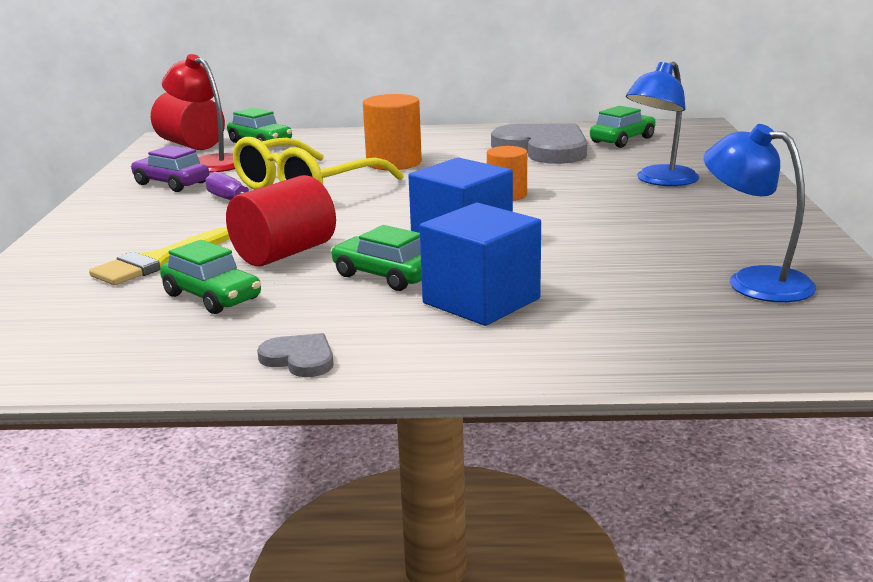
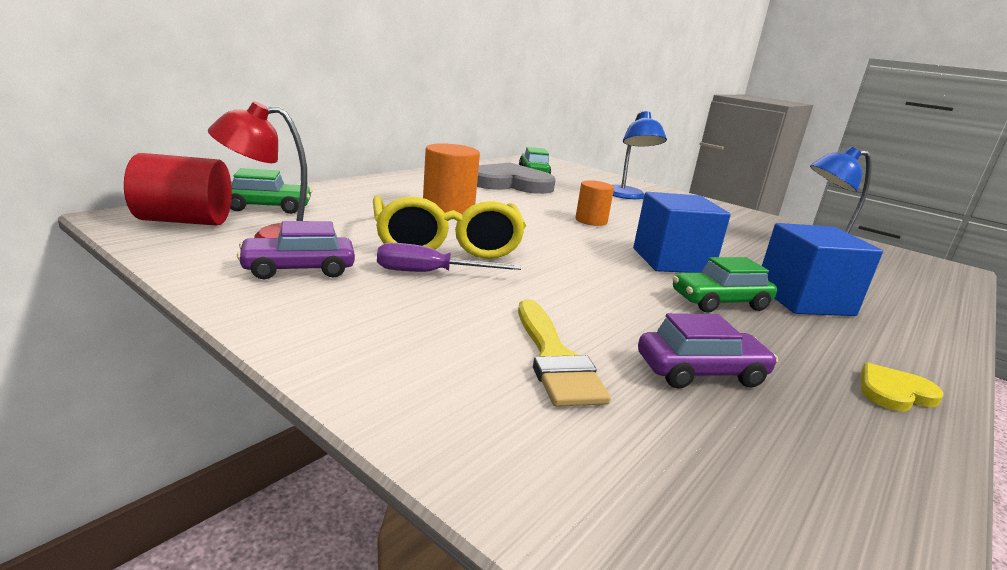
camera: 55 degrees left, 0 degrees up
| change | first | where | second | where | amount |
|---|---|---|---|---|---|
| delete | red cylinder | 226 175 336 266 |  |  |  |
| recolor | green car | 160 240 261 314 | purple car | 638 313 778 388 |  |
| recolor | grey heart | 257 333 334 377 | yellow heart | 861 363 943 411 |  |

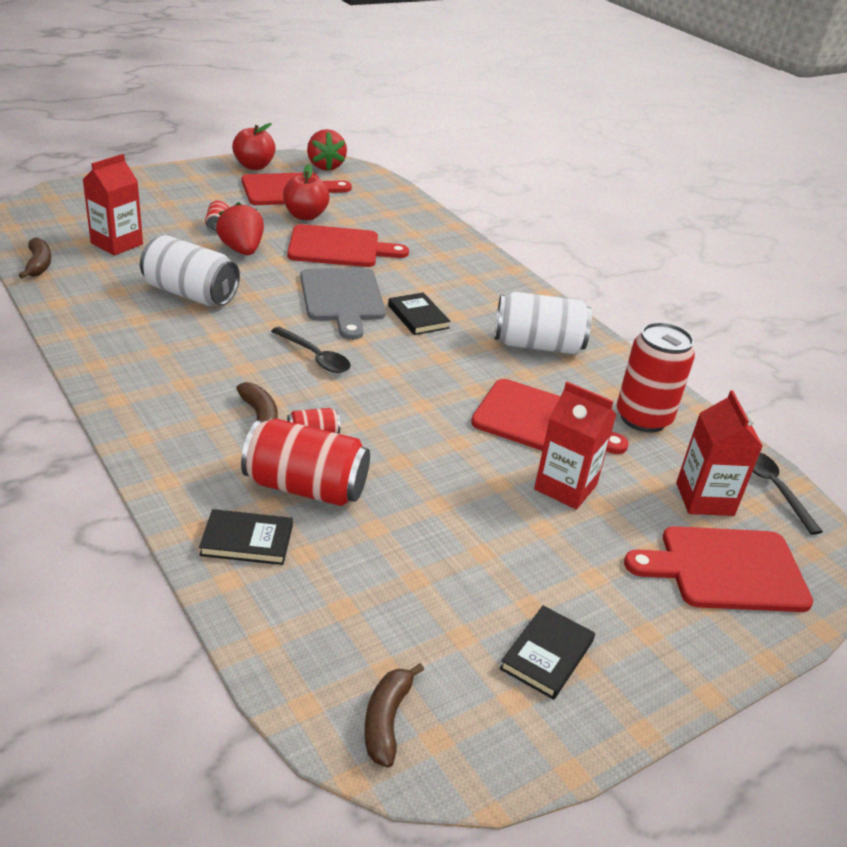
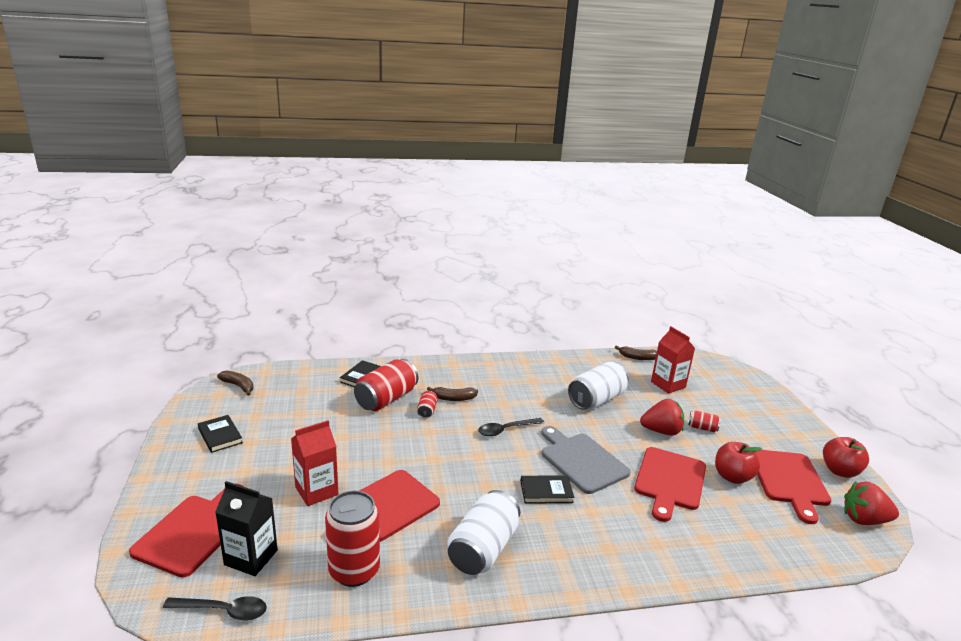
camera: 115 degrees right, 10 degrees down
| change | first | where | second | where | amount |
|---|---|---|---|---|---|
| recolor | red carton | 676 390 763 516 | black carton | 215 481 278 576 |  |
| rotate | grey cutting board | 300 268 386 340 |  | 541 426 631 494 | 45 degrees clockwise |

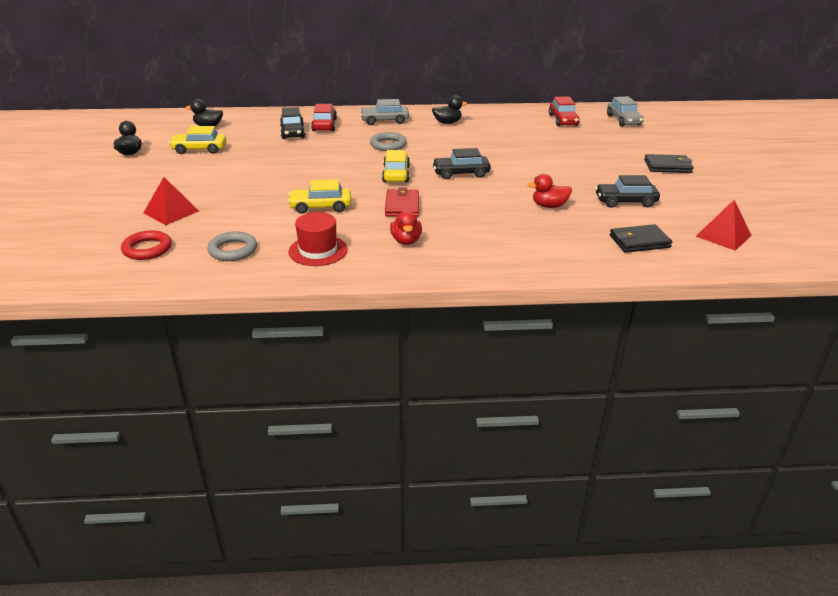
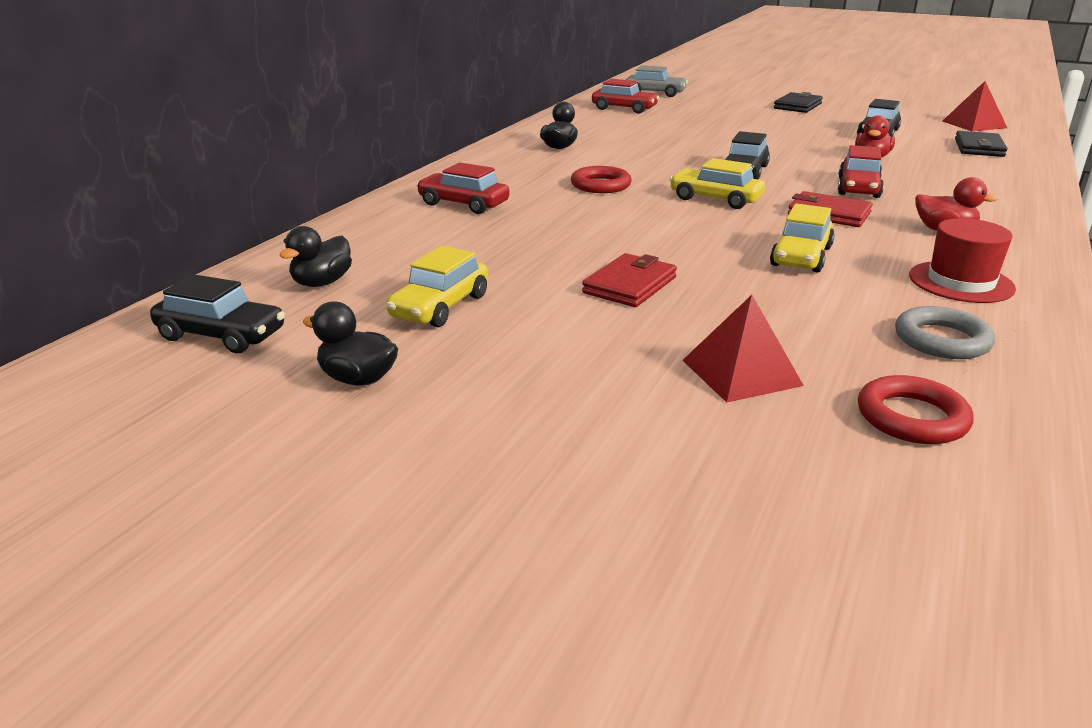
camera: 60 degrees left, 5 degrees down
| change | first | where | second | where | amount |
|---|---|---|---|---|---|
| delete | grey car | 360 99 409 125 |  |  |  |
| insert |  |  | red wallet | 582 253 677 307 |  |
| insert |  |  | red car | 838 145 884 198 |  |
| move | black car | 280 107 305 139 |  | 150 274 285 353 |  |
| recolor | grey ring | 370 132 407 151 | red ring | 571 166 632 193 |  |

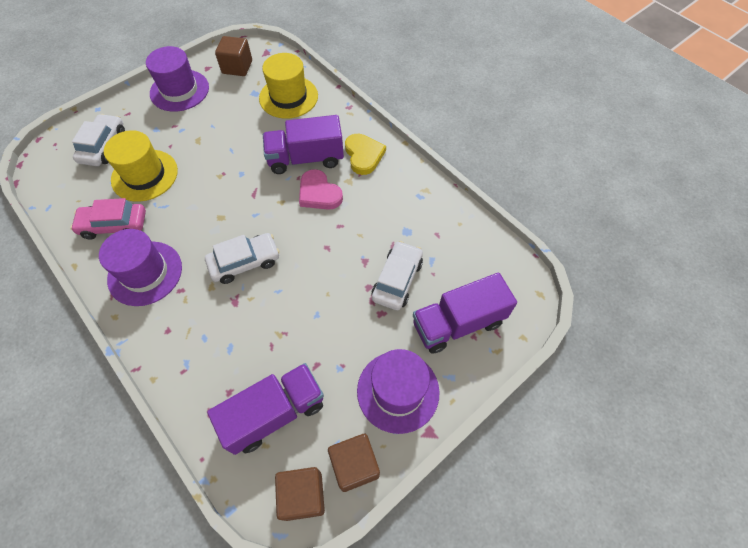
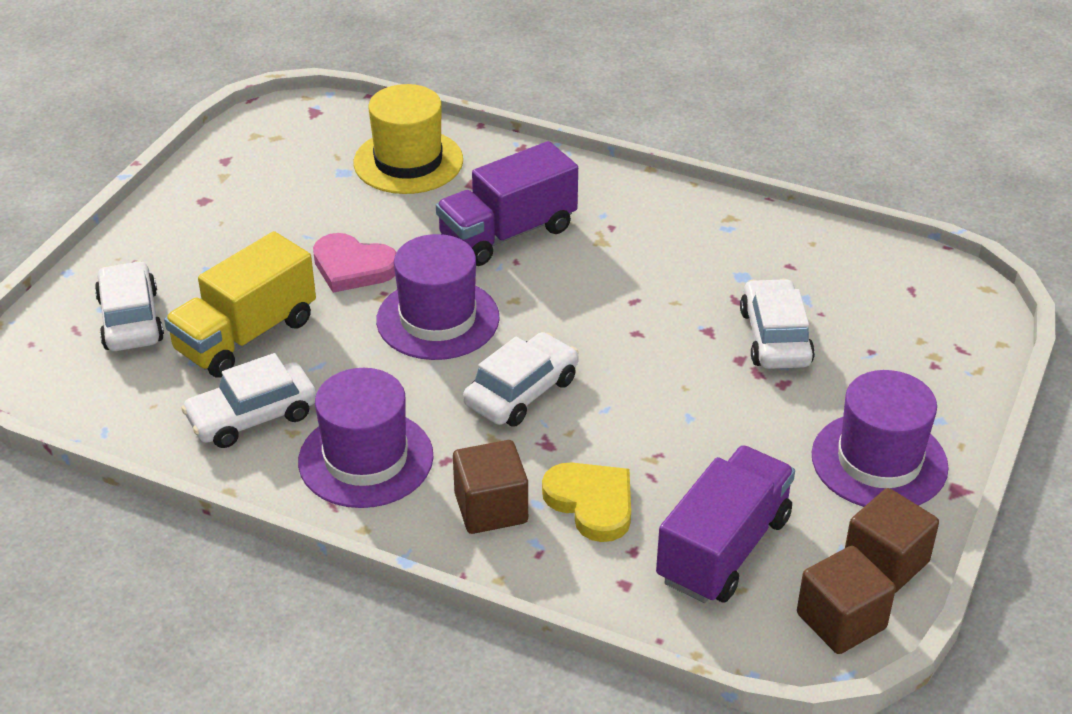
camera: 25 degrees left, 20 degrees down
| change | first | where | second | where | amount |
|---|---|---|---|---|---|
| delete | purple truck | 413 273 517 354 |  |  |  |
| move | purple hat | 146 46 209 112 |  | 376 234 500 360 |  |
| move | brown cube | 215 36 252 76 |  | 453 440 528 534 |  |
| move | pink heart | 299 169 343 210 |  | 313 233 397 293 |  |
| move | yellow heart | 345 134 386 175 |  | 542 462 631 542 |  |
| replace | yellow hat | 104 130 178 202 | yellow truck | 164 231 316 378 |  |
| recolor | pink car | 70 198 146 239 | white car | 181 353 317 448 |  |

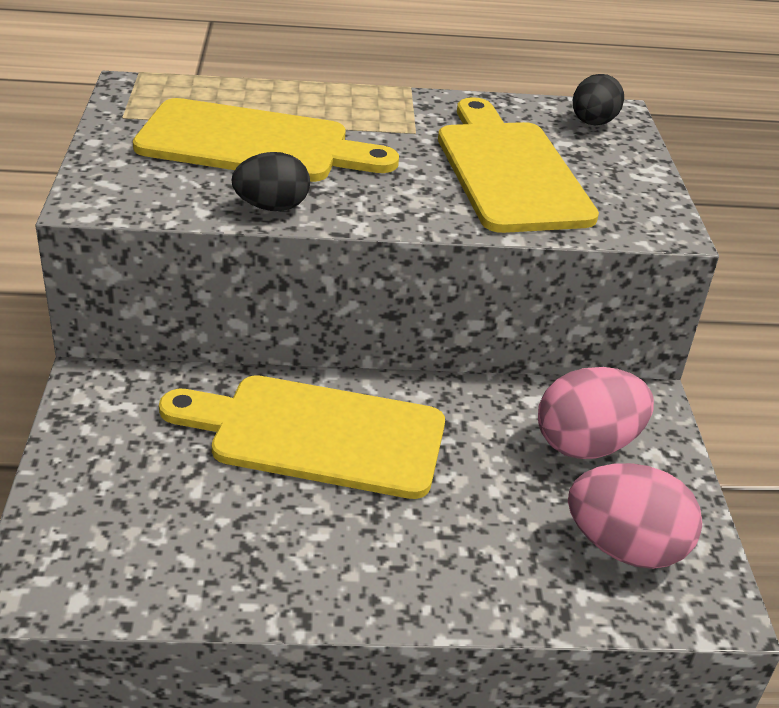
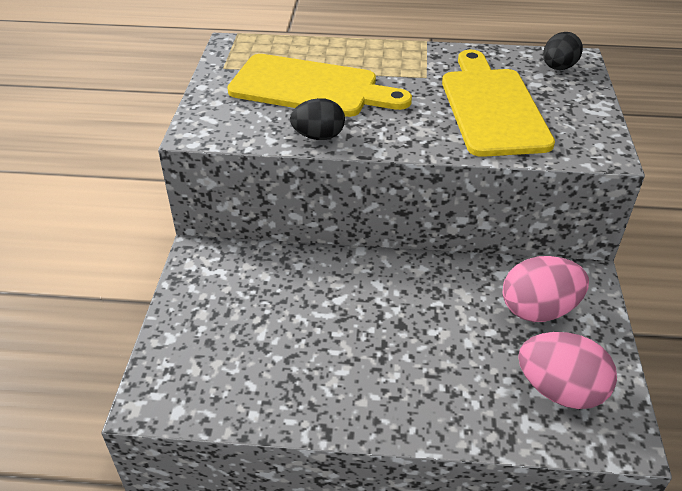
camera: 10 degrees right, 5 degrees up
| change | first | where | second | where | amount |
|---|---|---|---|---|---|
| delete | yellow cutting board | 159 375 445 499 |  |  |  |

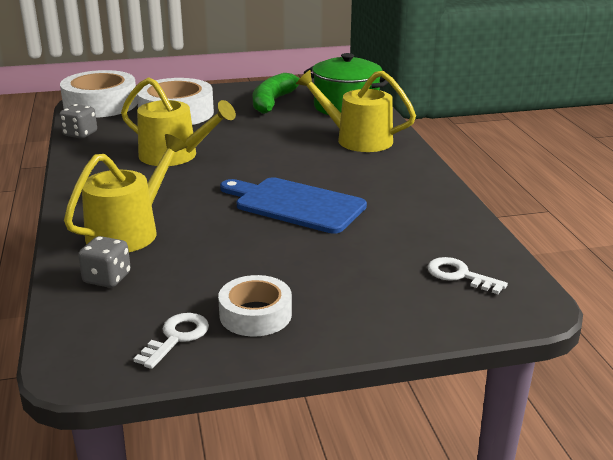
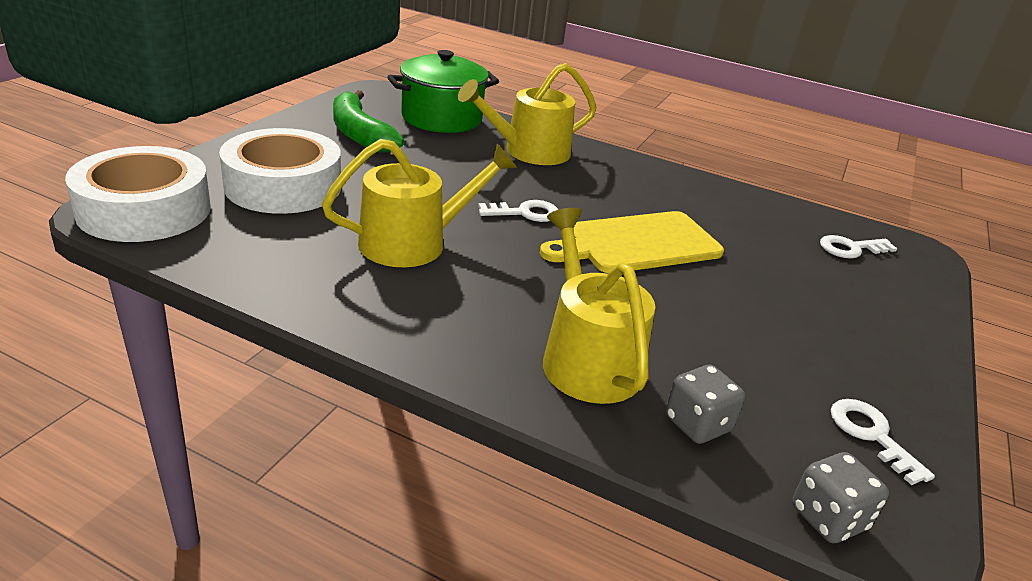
camera: 55 degrees left, 5 degrees up
| change | first | where | second | where | amount |
|---|---|---|---|---|---|
| delete | white tape | 218 275 292 337 |  |  |  |
| insert |  |  | white key | 478 200 558 222 |  |
| move | grey dice | 60 104 97 139 |  | 792 452 889 543 |  |
| recolor | blue cutting board | 220 177 367 234 | yellow cutting board | 540 211 724 273 |  |

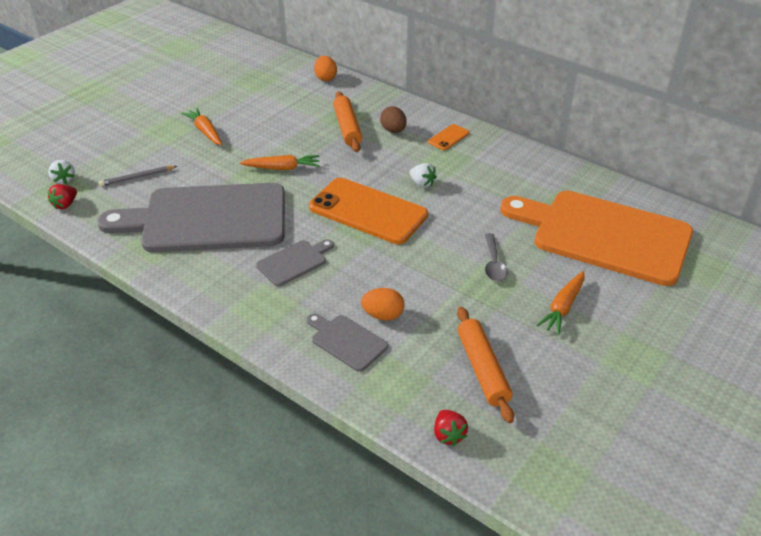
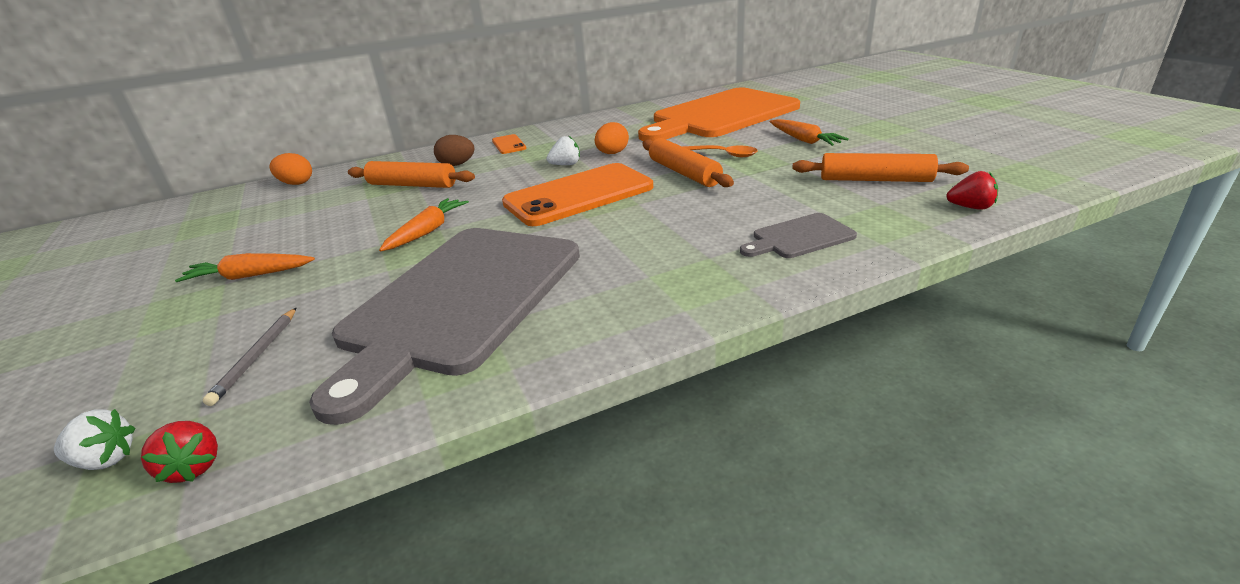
camera: 60 degrees left, 10 degrees down
| change | first | where | second | where | amount |
|---|---|---|---|---|---|
| delete | grey cutting board | 256 239 334 286 |  |  |  |
| insert |  |  | orange rolling pin | 642 138 734 187 |  |
| move | orange egg | 361 288 404 321 |  | 595 122 629 154 |  |
| recolor | grey spoon | 485 233 508 282 | orange spoon | 682 145 758 157 |  |

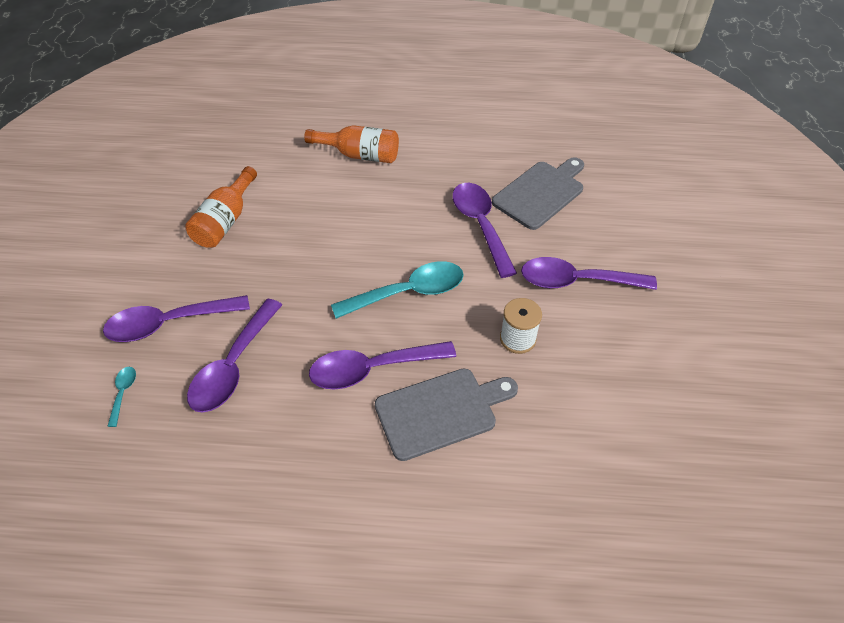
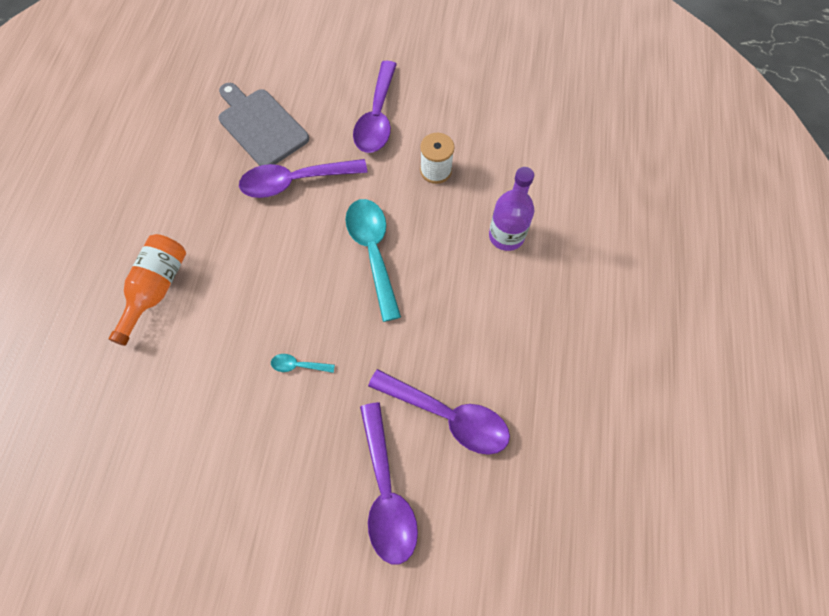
camera: 85 degrees left, 15 degrees up
| change | first | where | second | where | amount |
|---|---|---|---|---|---|
| delete | orange bottle | 185 166 257 248 |  |  |  |
| delete | purple spoon | 309 341 456 390 |  |  |  |
| move | turquoise spoon | 107 367 136 427 |  | 271 354 335 373 |  |
| replace | grey cutting board | 375 369 518 461 | purple bottle | 489 167 534 251 |  |

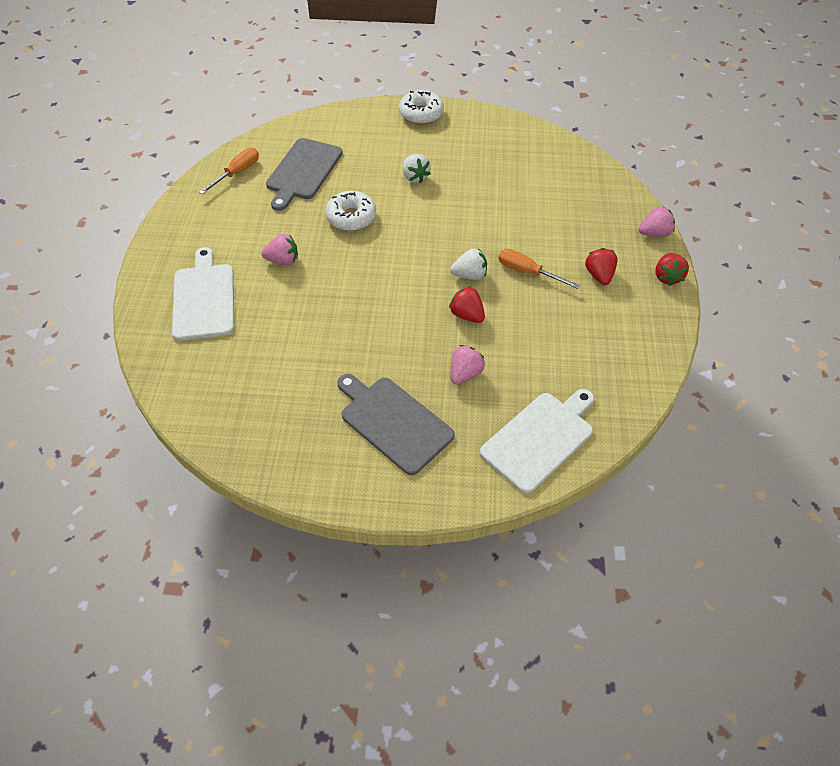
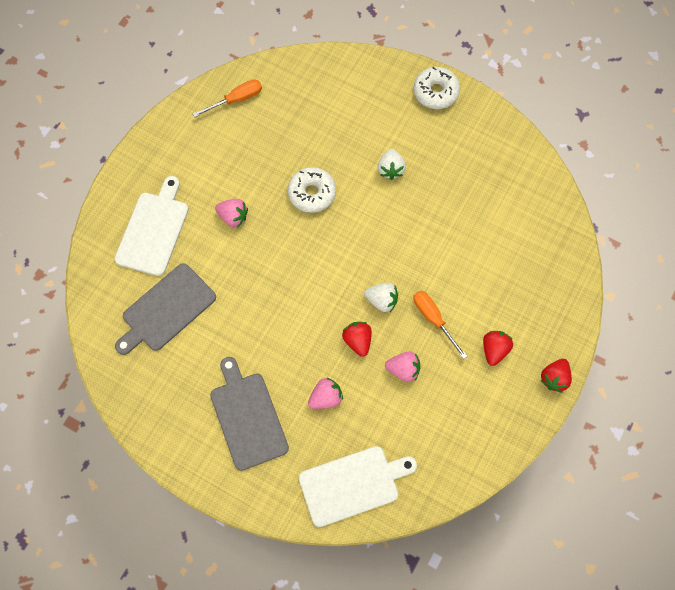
camera: 25 degrees right, 15 degrees up
| change | first | where | second | where | amount |
|---|---|---|---|---|---|
| move | grey cutting board | 266 138 343 211 |  | 115 263 216 355 |  |
| move | pink strawberry | 639 206 675 237 |  | 385 351 420 382 |  |

